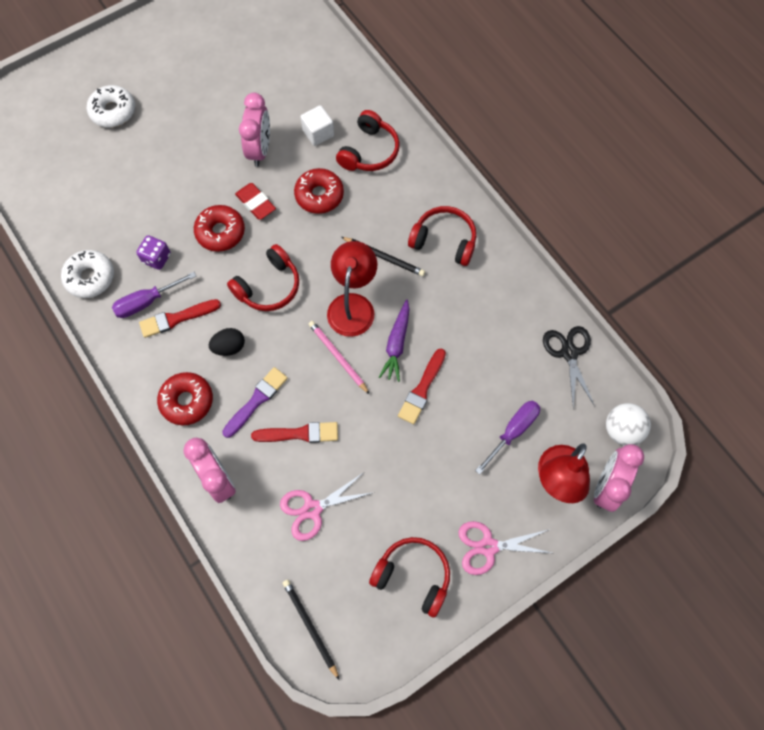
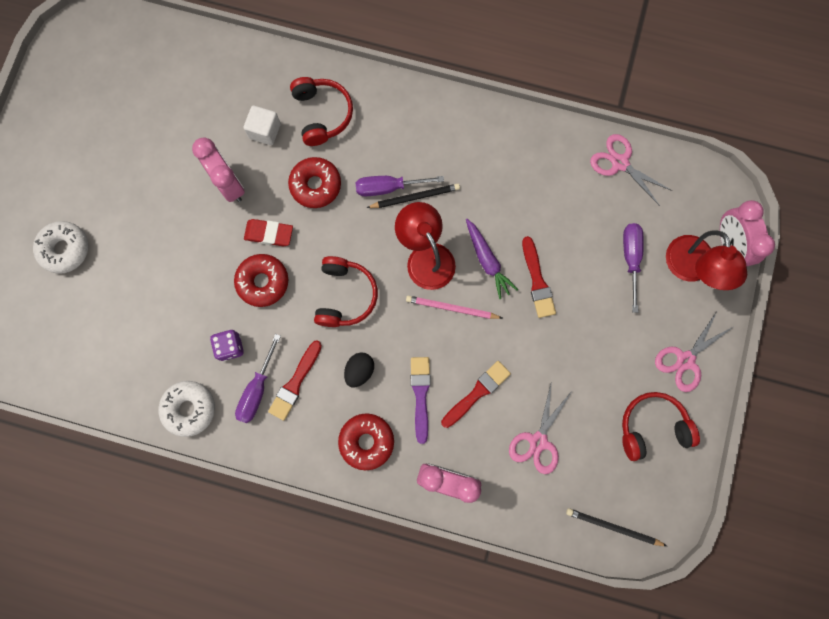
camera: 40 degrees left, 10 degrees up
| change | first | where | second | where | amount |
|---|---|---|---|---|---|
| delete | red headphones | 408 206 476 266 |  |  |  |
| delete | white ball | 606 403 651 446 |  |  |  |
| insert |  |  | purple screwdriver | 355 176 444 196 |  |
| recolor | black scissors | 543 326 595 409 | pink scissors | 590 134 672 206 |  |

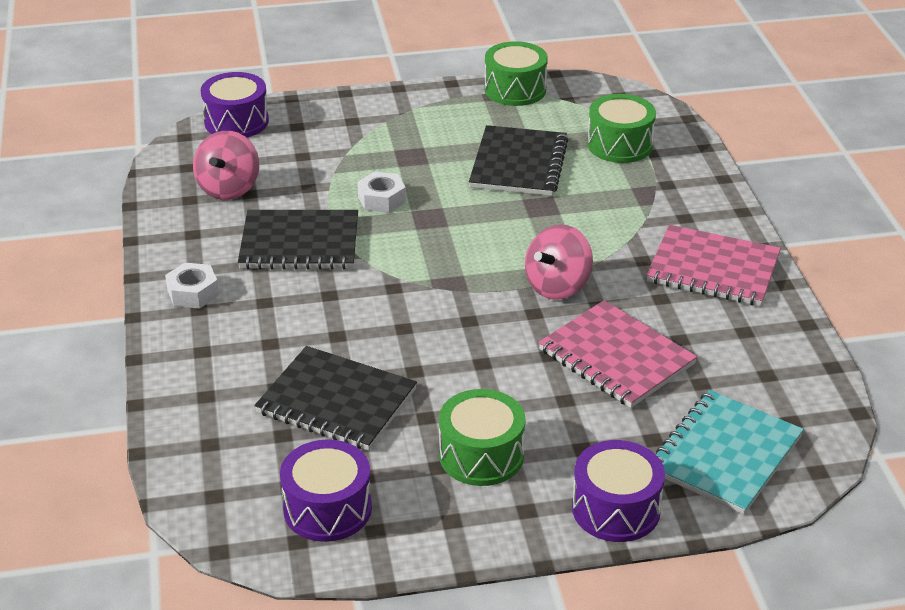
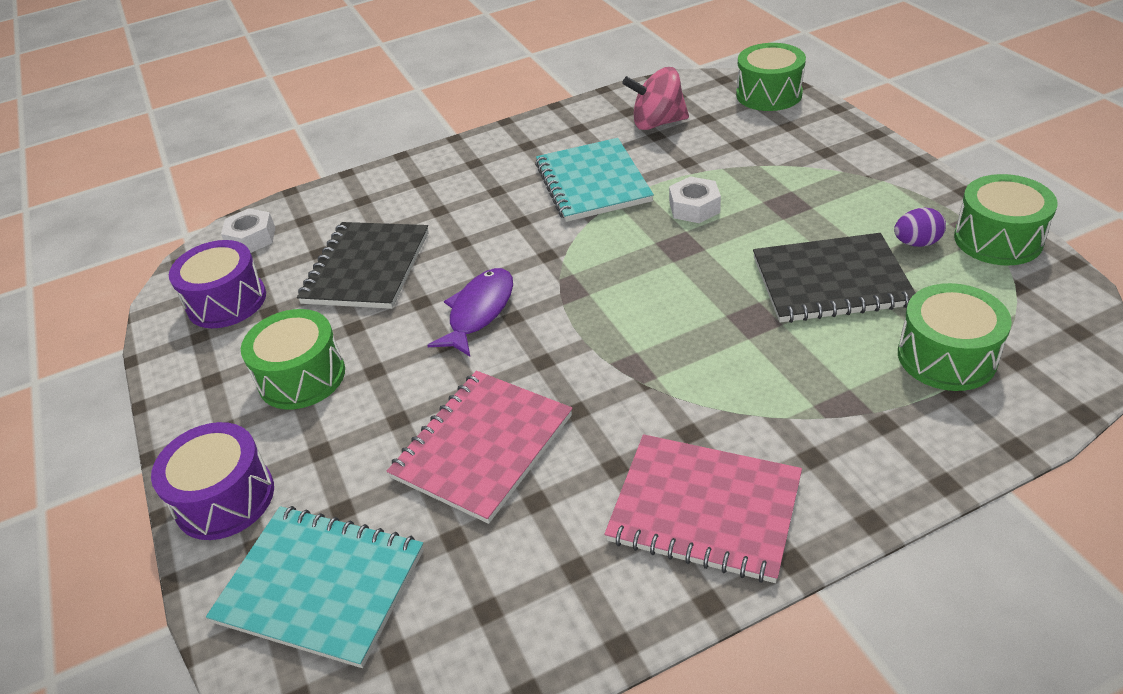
camera: 80 degrees right, 5 degrees up
| change | first | where | second | where | amount |
|---|---|---|---|---|---|
| delete | pink spinning top | 525 225 593 300 |  |  |  |
| insert |  |  | purple fish | 427 268 513 356 |  |
| insert |  |  | purple egg | 894 207 946 247 |  |
| move | white nut | 165 263 219 309 |  | 221 208 275 253 |  |
| recolor | purple drum | 201 72 269 138 | green drum | 736 43 806 111 |  |
| recolor | black notebook | 238 210 358 269 | turquoise notebook | 535 138 654 222 |  |
| rotate | pink notebook | 646 225 781 306 |  | 604 434 802 583 | 75 degrees counterclockwise |

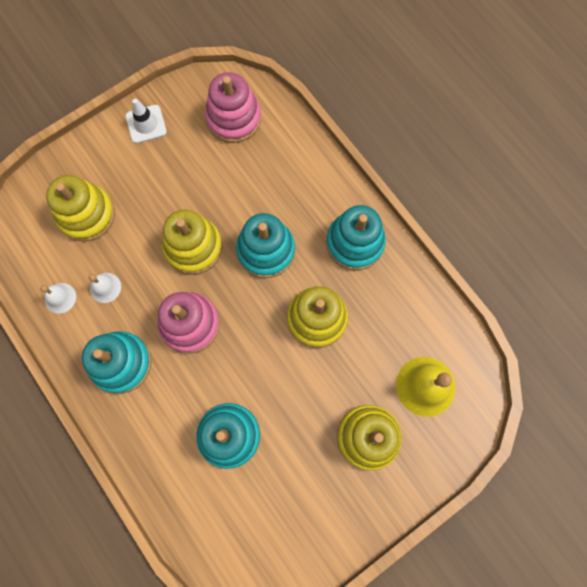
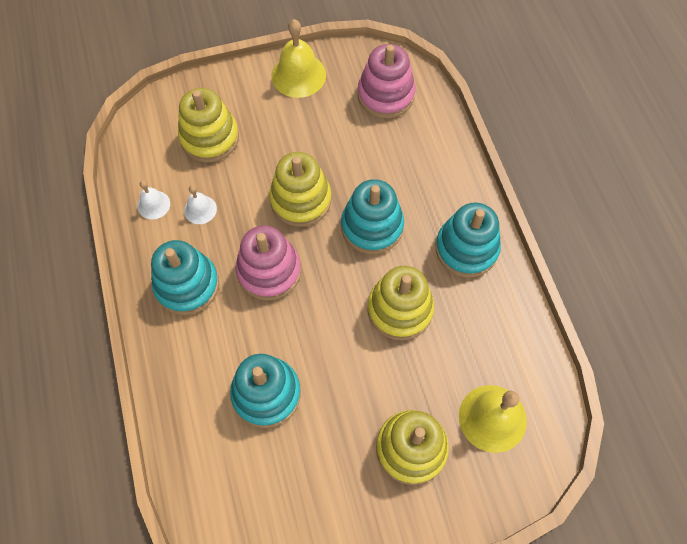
camera: 20 degrees right, 10 degrees down
| change | first | where | second | where | amount |
|---|---|---|---|---|---|
| replace | white traffic cone | 125 99 167 144 | yellow bell | 272 19 326 98 |  |

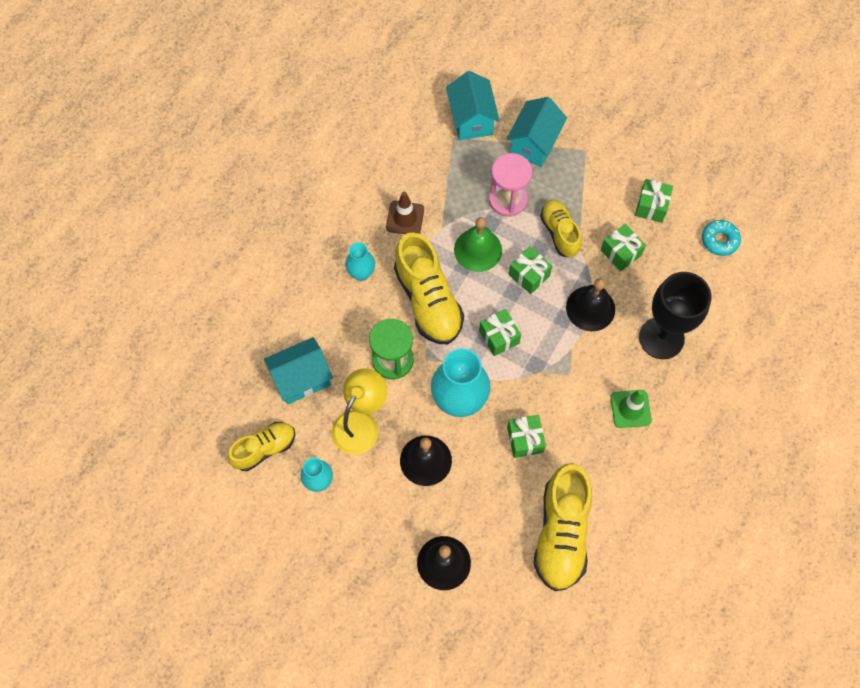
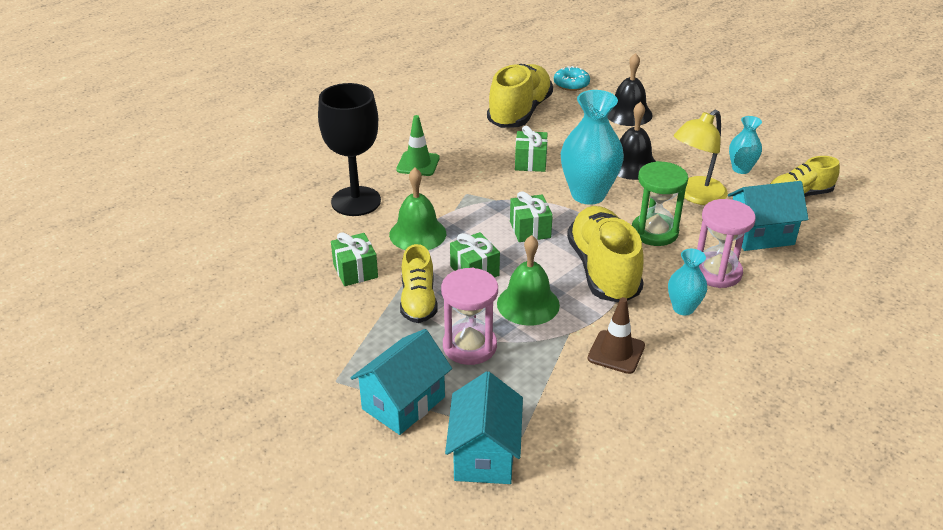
camera: 165 degrees left, 30 degrees down
| change | first | where | second | where | amount |
|---|---|---|---|---|---|
| delete | green gift | 635 179 673 223 |  |  |  |
| insert |  |  | pink hourglass | 697 199 756 288 |  |
| move | turquoise donut | 702 220 741 256 |  | 554 66 590 91 |  |
| recolor | black bell | 566 278 615 331 | green bell | 389 168 446 250 |  |

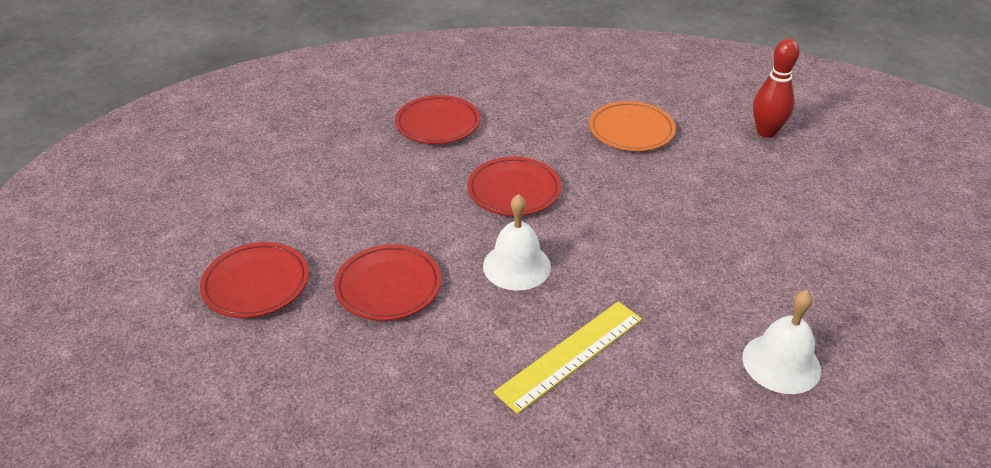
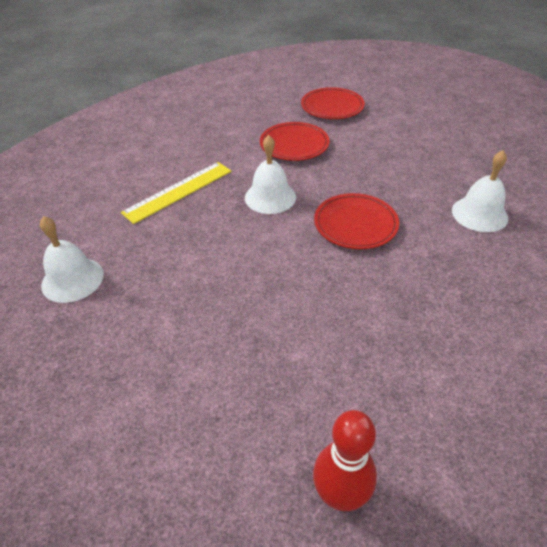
camera: 120 degrees right, 5 degrees up
| change | first | where | second | where | amount |
|---|---|---|---|---|---|
| delete | orange plate | 589 101 676 151 |  |  |  |
| replace | red plate | 395 95 480 144 | white bell | 452 150 508 232 |  |
| rotate | yellow ruler | 494 302 642 414 |  | 121 162 231 224 | 60 degrees clockwise |

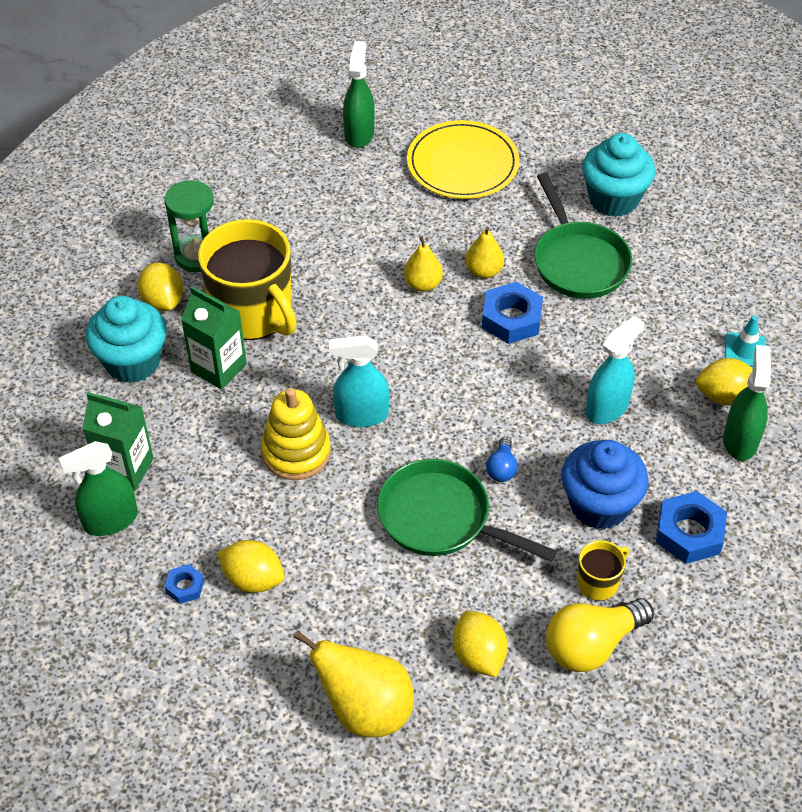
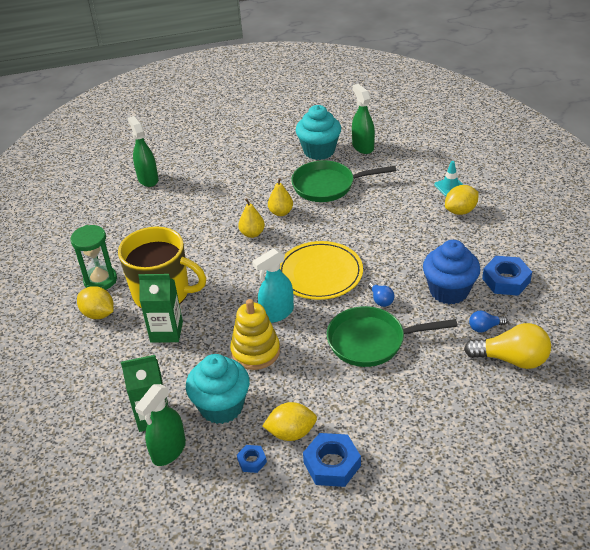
camera: 30 degrees left, 10 degrees down
| change | first | where | second | where | amount |
|---|---|---|---|---|---|
| delete | yellow pear | 293 630 414 737 |  |  |  |
| delete | yellow lemon | 453 611 508 677 |  |  |  |
| delete | turquoise spray bottle | 585 316 644 424 |  |  |  |
| move | turquoise cupcake | 86 296 167 383 |  | 186 354 250 424 |  |
| move | yellow plate | 407 120 520 199 |  | 280 241 363 300 |  |
| move | blue nut | 482 282 543 344 |  | 303 433 361 487 |  |
| move | green spray bottle | 723 345 771 461 |  | 352 84 375 154 |  |
| replace | yellow mug | 577 540 629 601 | blue light bulb | 469 311 507 332 |  |
| rotate | green pan | 534 173 632 299 |  | 291 160 396 202 | 135 degrees clockwise |
| rotate | yellow light bulb | 546 598 654 672 |  | 464 323 551 369 | 105 degrees counterclockwise |

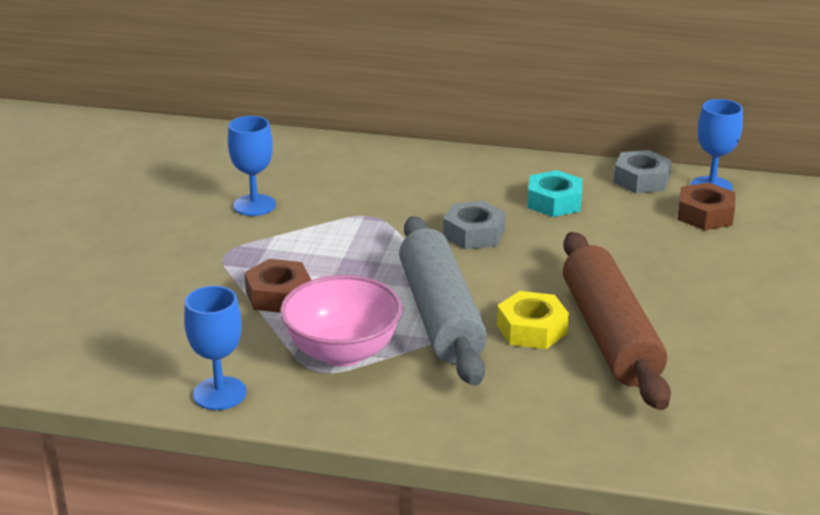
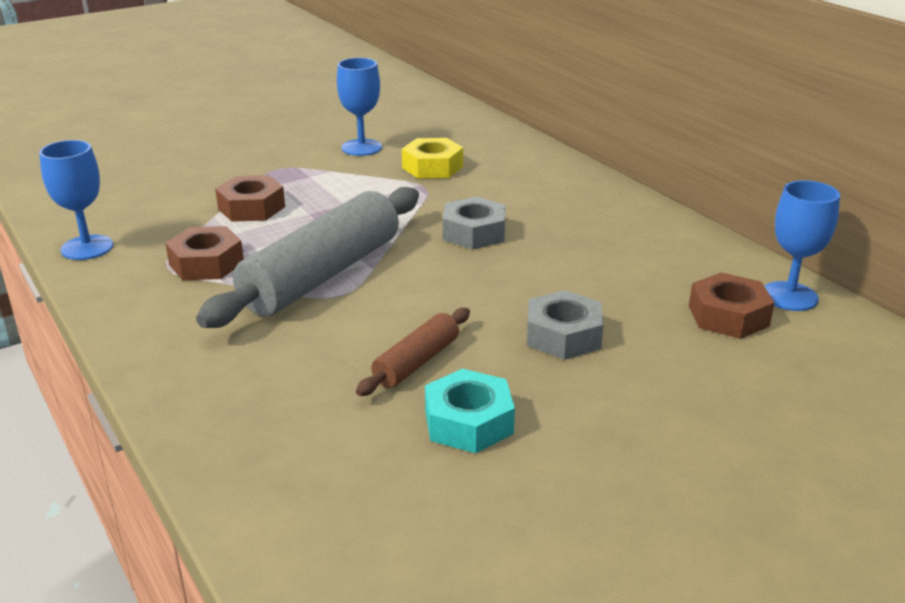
camera: 45 degrees right, 0 degrees up
| change | first | where | second | where | amount |
|---|---|---|---|---|---|
| move | yellow nut | 497 291 569 349 |  | 402 138 463 179 |  |
| move | turquoise nut | 527 170 583 217 |  | 425 369 515 453 |  |
| move | grey nut | 613 150 672 193 |  | 527 290 603 360 |  |
| replace | pink bowl | 280 275 402 366 | brown nut | 165 226 244 280 |  |
| resize | brown rolling pin | 563 232 671 410 |  | 356 308 470 396 | x0.48 |

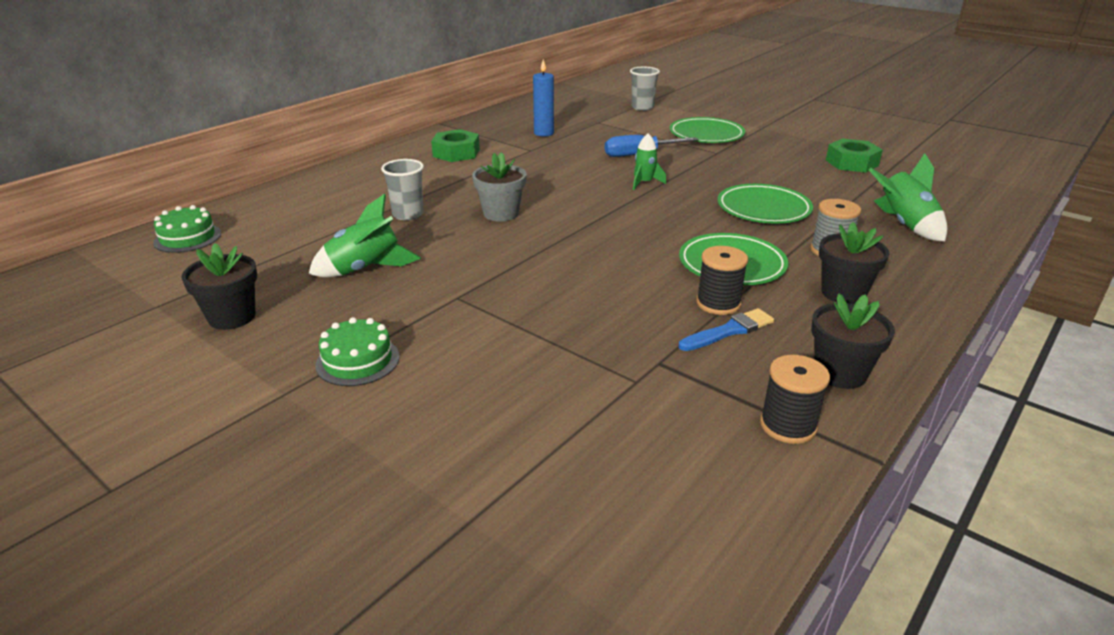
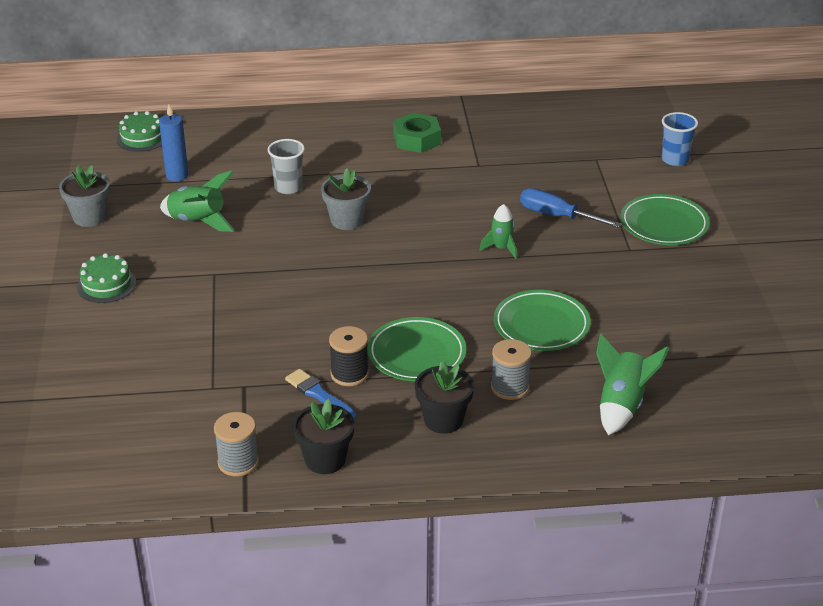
camera: 45 degrees right, 5 degrees up
| change | first | where | second | where | amount |
|---|---|---|---|---|---|
| delete | green nut | 826 138 883 172 |  |  |  |
| move | blue candle | 533 59 554 137 |  | 159 105 188 181 |  |
| recolor | black flower pot | 182 243 257 330 | grey flower pot | 59 165 110 227 |  |
| recolor | grey cup | 630 67 660 111 | blue cup | 662 112 698 166 |  |
| recolor | black spool | 760 355 830 444 | grey spool | 214 412 259 477 |  |
| rotate | blue brush | 679 308 774 351 |  | 285 369 356 420 | 150 degrees counterclockwise |

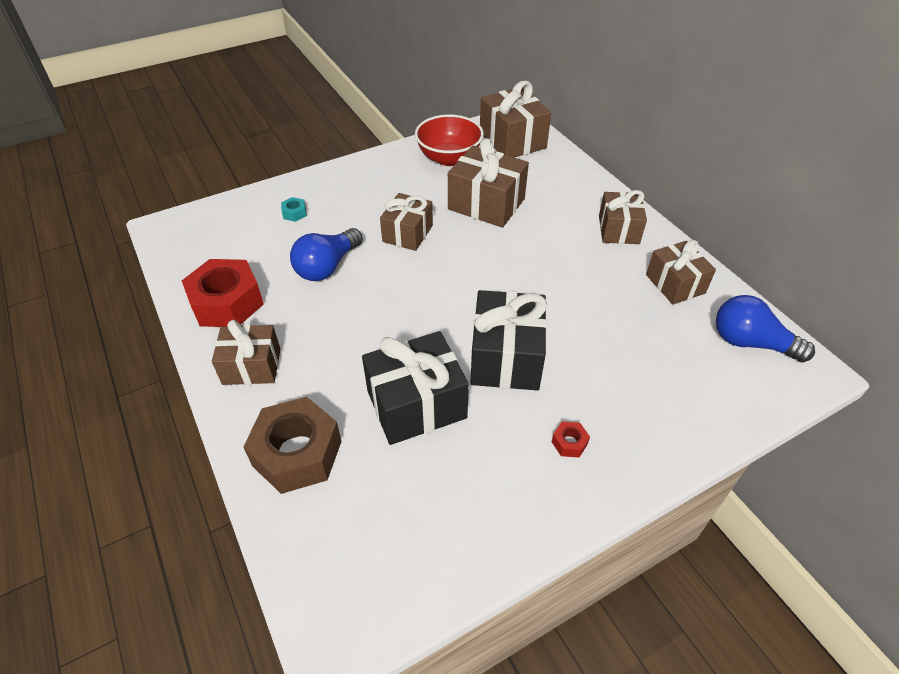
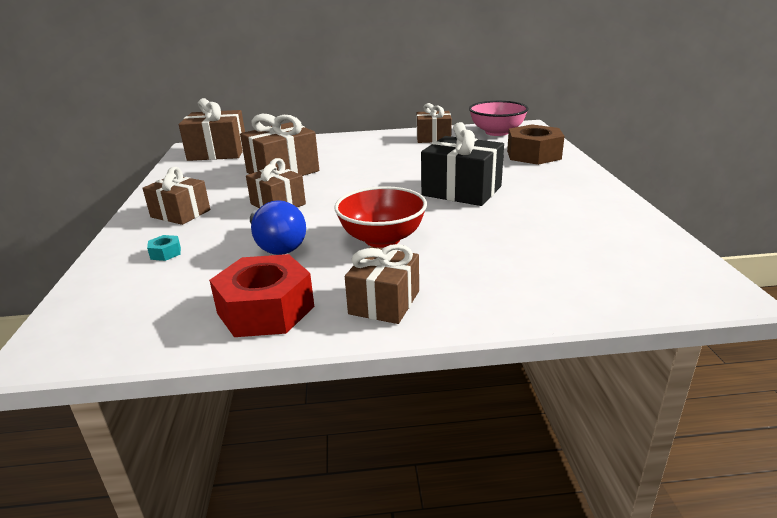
camera: 65 degrees left, 20 degrees down
| change | first | where | second | where | amount |
|---|---|---|---|---|---|
| delete | black gift | 362 331 469 445 |  |  |  |
| delete | red nut | 552 422 590 457 |  |  |  |
| move | brown nut | 243 397 342 494 |  | 507 124 565 165 |  |
| move | red bowl | 415 114 484 166 |  | 334 186 427 248 |  |
| move | brown gift | 599 190 647 244 |  | 143 167 210 225 |  |
| replace | blue light bulb | 716 295 815 362 | pink bowl | 469 101 529 136 |  |

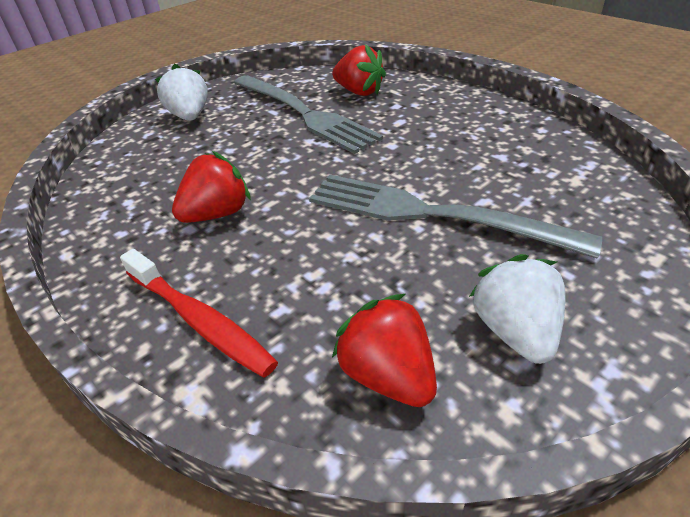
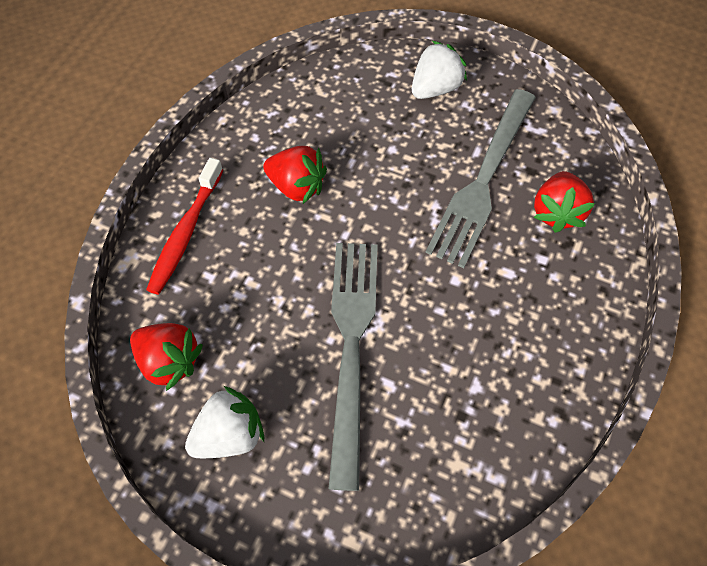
camera: 65 degrees right, 20 degrees up
| change | first | where | second | where | amount |
|---|---|---|---|---|---|
| rotate | red strawberry | 332 294 437 407 |  | 130 323 203 391 | 90 degrees clockwise |

